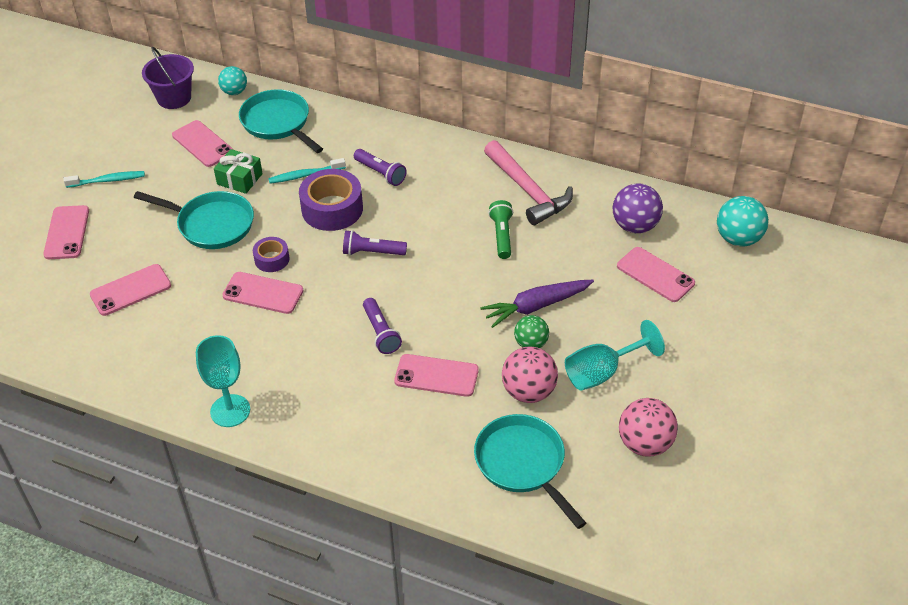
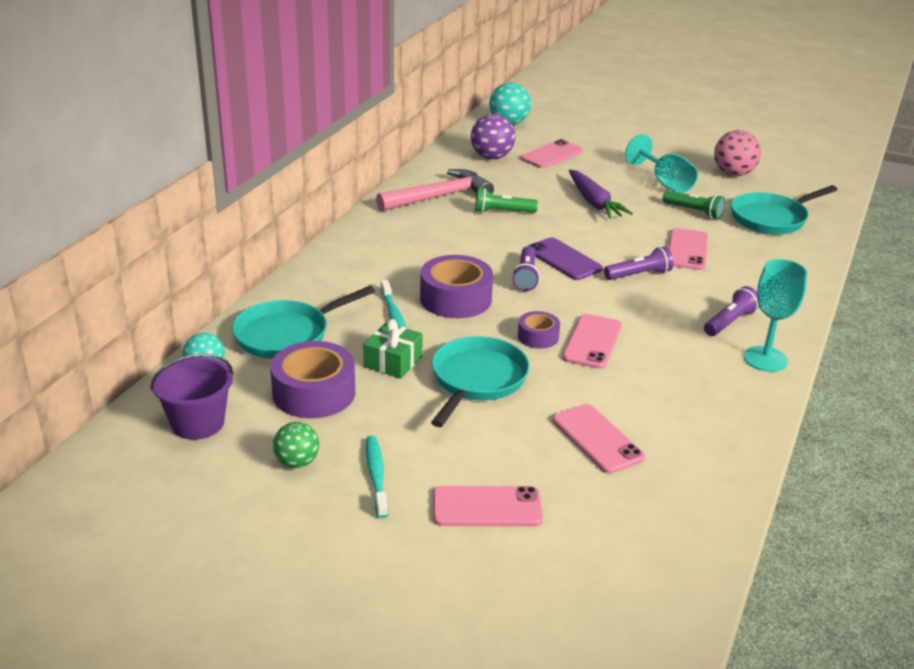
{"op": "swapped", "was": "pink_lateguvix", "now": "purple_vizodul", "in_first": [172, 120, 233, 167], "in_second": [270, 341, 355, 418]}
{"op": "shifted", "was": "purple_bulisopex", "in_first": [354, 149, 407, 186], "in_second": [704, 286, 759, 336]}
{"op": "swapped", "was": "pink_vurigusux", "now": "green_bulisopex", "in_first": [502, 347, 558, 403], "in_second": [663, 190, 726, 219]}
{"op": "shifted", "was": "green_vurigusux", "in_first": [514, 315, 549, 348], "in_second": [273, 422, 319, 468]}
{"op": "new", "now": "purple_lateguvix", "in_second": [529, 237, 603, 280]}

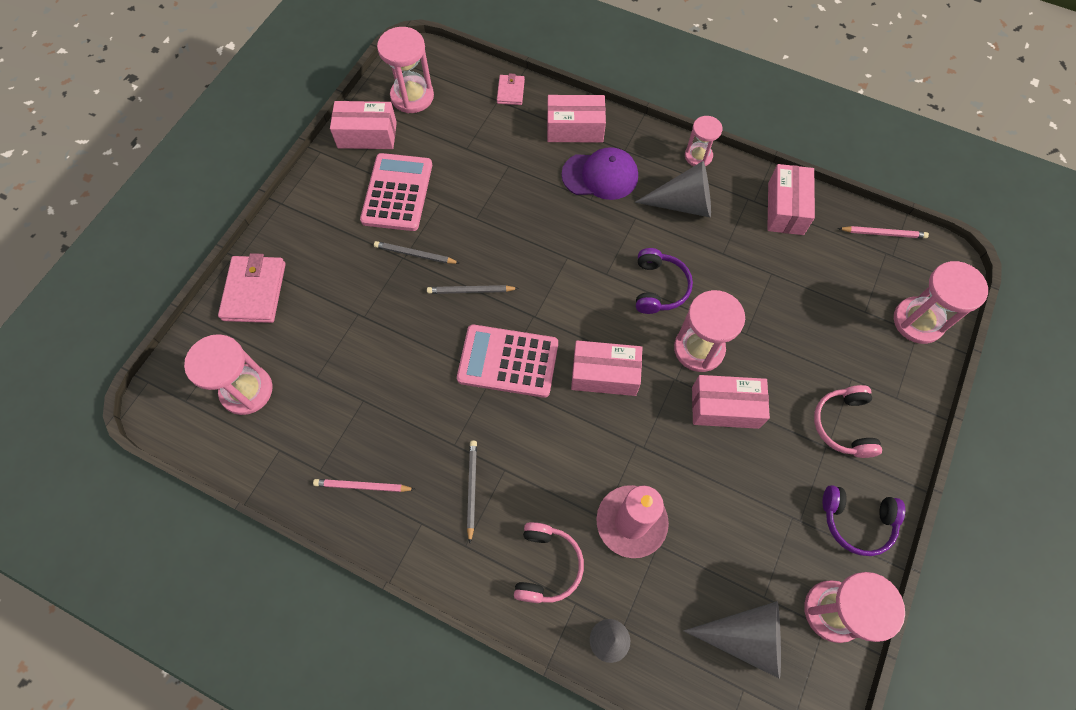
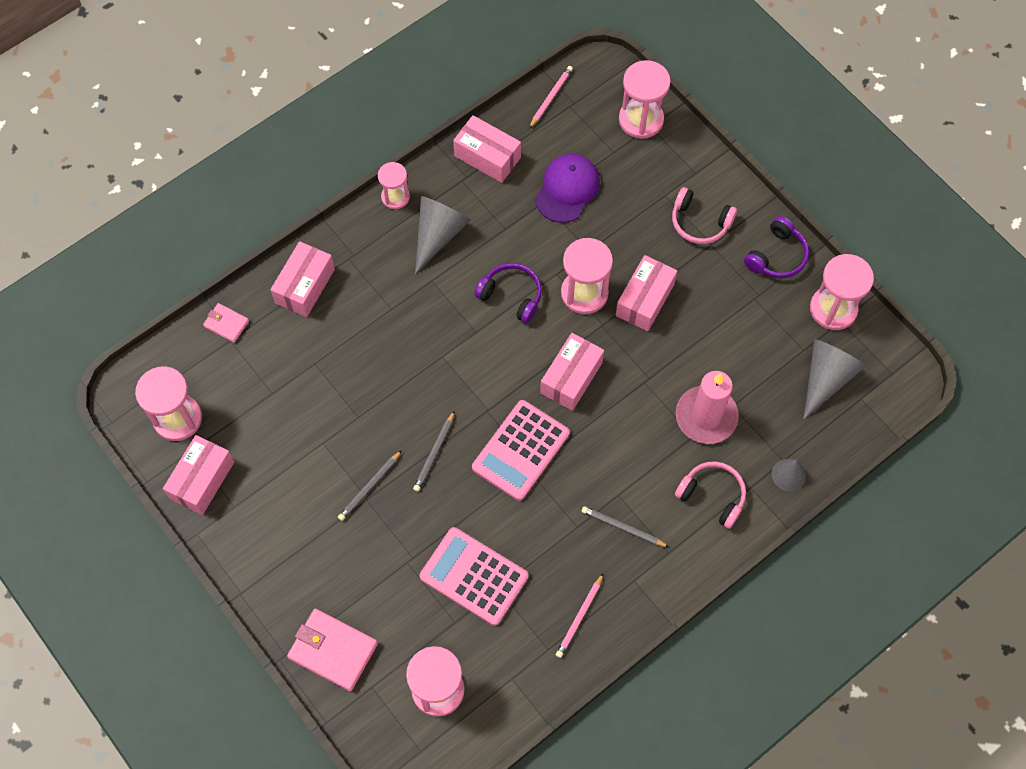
{"op": "shifted", "was": "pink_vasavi", "in_first": [360, 153, 432, 231], "in_second": [420, 527, 529, 626]}
{"op": "shifted", "was": "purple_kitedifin", "in_first": [561, 147, 638, 200], "in_second": [535, 154, 600, 223]}

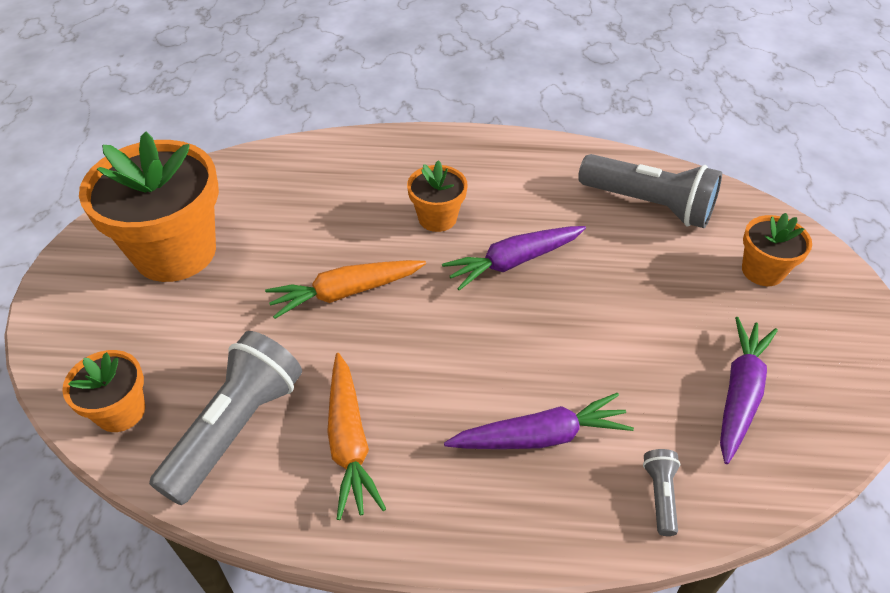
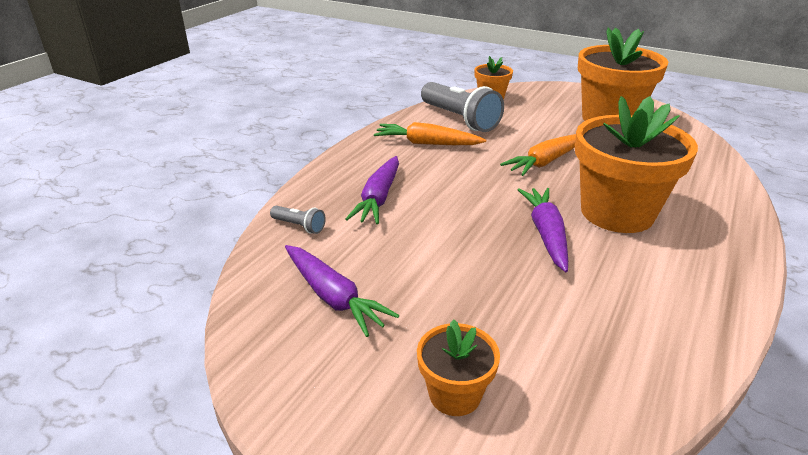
{"op": "rotated", "was": "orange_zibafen", "in_first": [265, 260, 426, 319], "in_second": [500, 134, 576, 176], "clockwise": -135}
{"op": "scaled", "was": "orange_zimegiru", "in_first": [407, 160, 468, 232], "in_second": [575, 96, 698, 233], "ratio": 2.0}
{"op": "gone", "was": "grey_bulisopex", "in_first": [578, 154, 722, 228]}

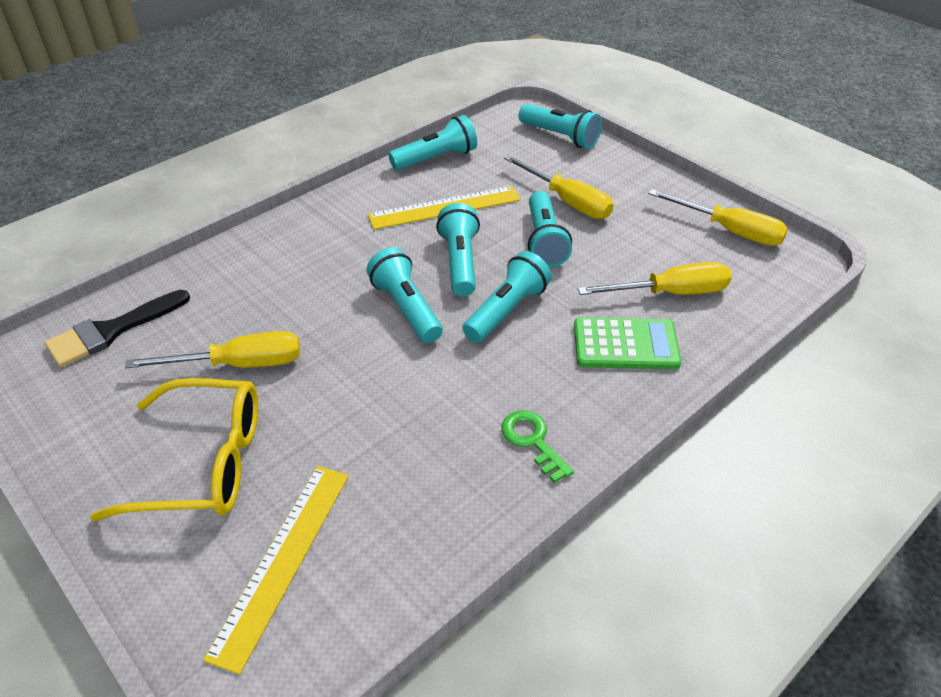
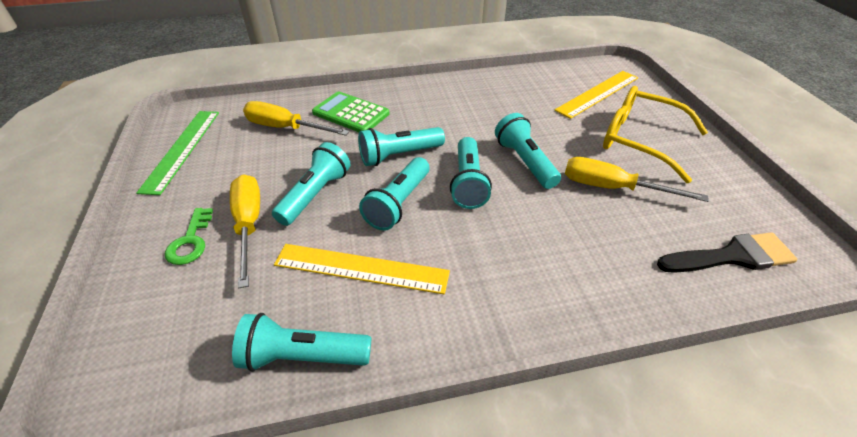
{"op": "shifted", "was": "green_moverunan", "in_first": [501, 410, 574, 483], "in_second": [165, 208, 213, 265]}
{"op": "shifted", "was": "turquoise_bulisopex", "in_first": [519, 104, 602, 149], "in_second": [495, 113, 561, 189]}
{"op": "swapped", "was": "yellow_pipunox", "now": "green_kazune", "in_first": [648, 189, 788, 246], "in_second": [136, 111, 219, 195]}

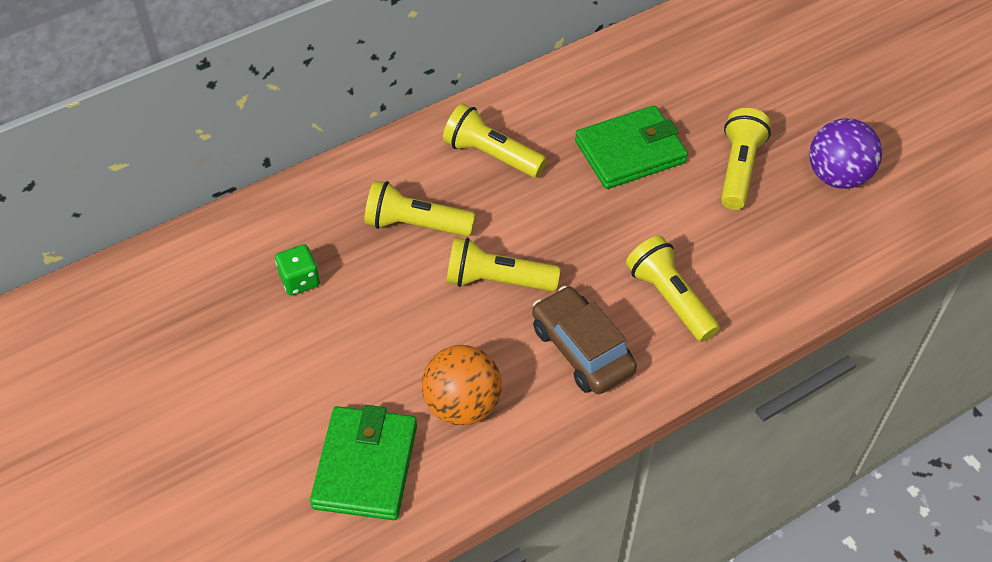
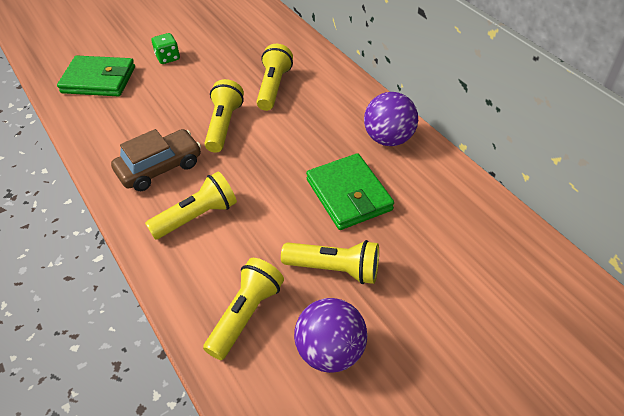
{"op": "shifted", "was": "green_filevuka", "in_first": [275, 244, 320, 296], "in_second": [152, 33, 180, 64]}
{"op": "gone", "was": "orange_vurigusux", "in_first": [422, 345, 502, 426]}
{"op": "shifted", "was": "yellow_bulisopex", "in_first": [443, 103, 547, 178], "in_second": [203, 258, 284, 360]}
{"op": "new", "now": "purple_vurigusux", "in_second": [364, 92, 418, 146]}

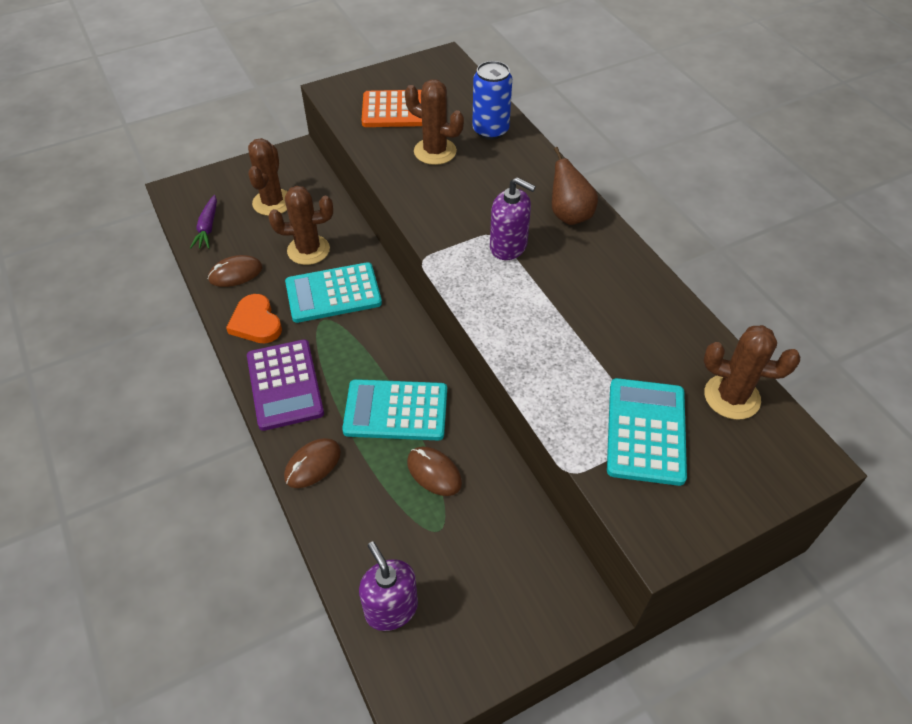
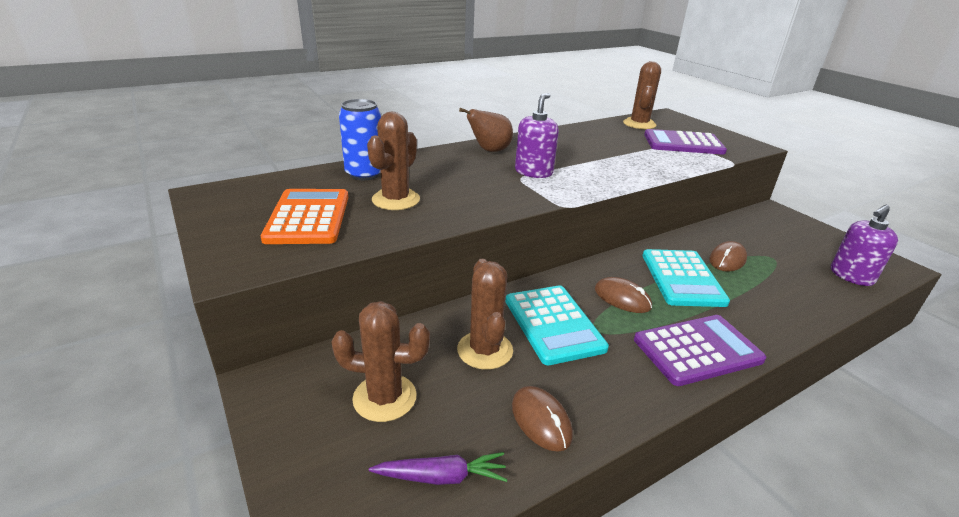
{"op": "gone", "was": "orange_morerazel", "in_first": [226, 294, 282, 343]}
{"op": "shifted", "was": "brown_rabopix", "in_first": [284, 438, 341, 488], "in_second": [595, 277, 652, 313]}
{"op": "repainted", "was": "turquoise_vasavi", "now": "purple_vasavi", "in_first": [607, 378, 687, 486], "in_second": [644, 129, 727, 155]}

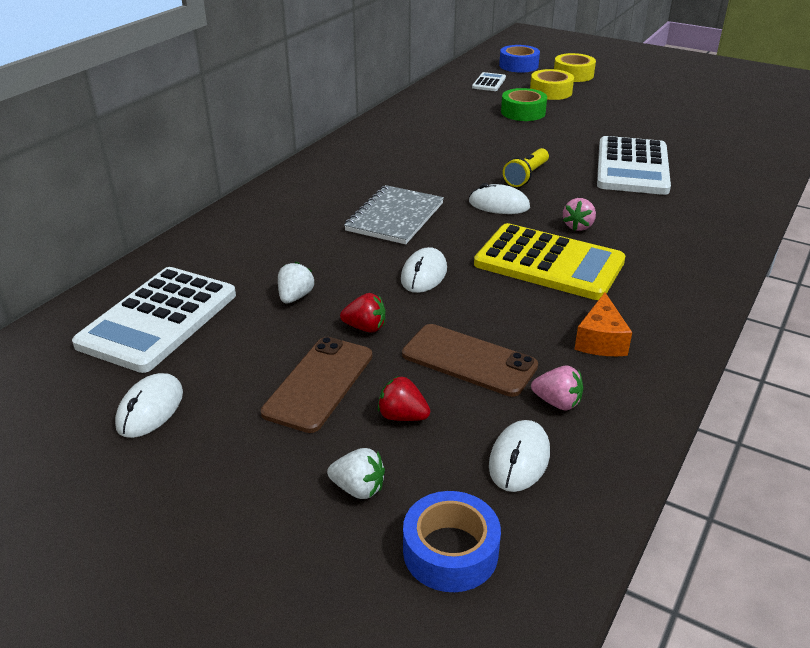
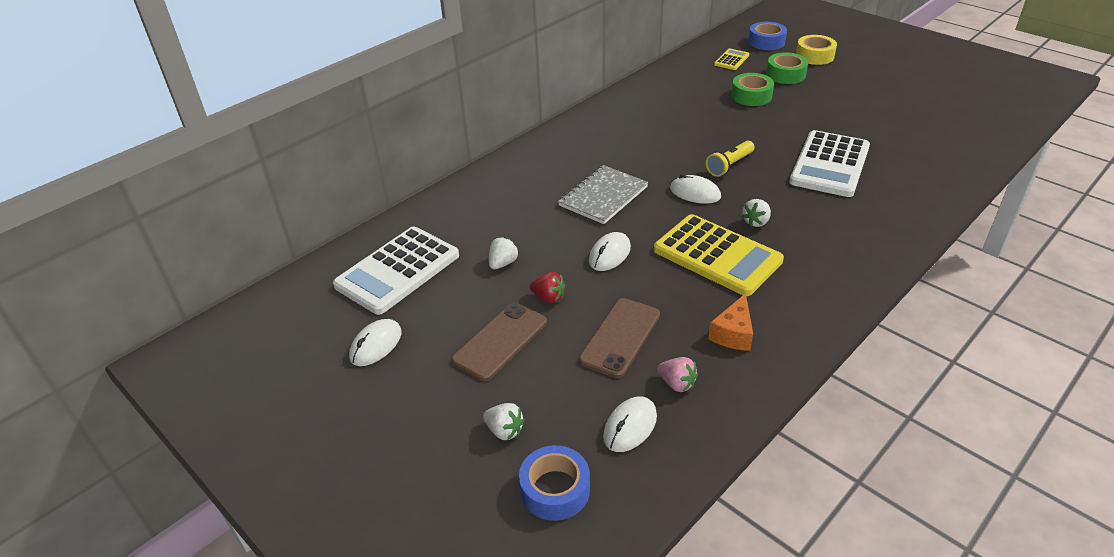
{"op": "gone", "was": "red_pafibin", "in_first": [378, 376, 430, 421]}
{"op": "rotated", "was": "brown_lateguvix", "in_first": [402, 324, 538, 397], "in_second": [579, 298, 660, 378], "clockwise": 75}
{"op": "repainted", "was": "white_vasavi", "now": "yellow_vasavi", "in_first": [472, 72, 506, 91], "in_second": [714, 48, 749, 70]}
{"op": "repainted", "was": "yellow_vizodul", "now": "green_vizodul", "in_first": [530, 69, 574, 100], "in_second": [766, 52, 808, 84]}
{"op": "repainted", "was": "pink_pafibin", "now": "white_pafibin", "in_first": [563, 198, 596, 231], "in_second": [742, 199, 771, 227]}

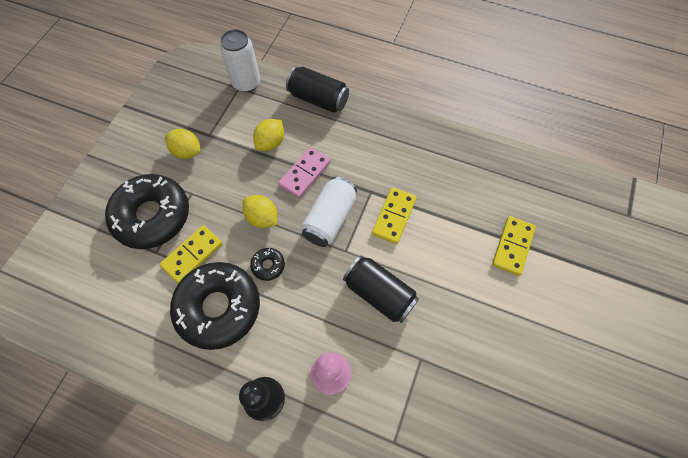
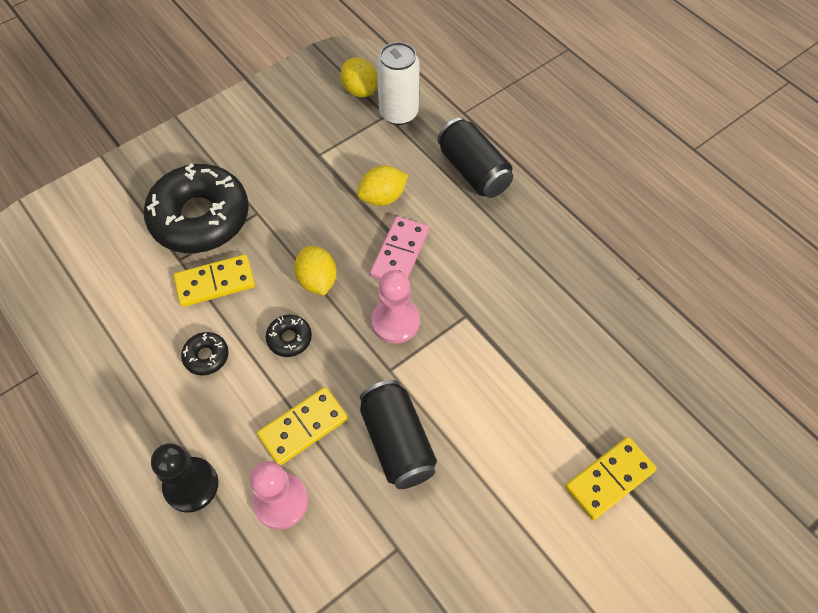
{"op": "shifted", "was": "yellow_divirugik", "in_first": [165, 129, 201, 159], "in_second": [340, 58, 378, 97]}
{"op": "scaled", "was": "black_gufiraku", "in_first": [170, 262, 260, 350], "in_second": [181, 332, 229, 375], "ratio": 0.41}
{"op": "rotated", "was": "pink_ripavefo", "in_first": [278, 147, 331, 198], "in_second": [370, 216, 429, 280], "clockwise": -45}
{"op": "swapped", "was": "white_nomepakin", "now": "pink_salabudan", "in_first": [301, 177, 357, 247], "in_second": [371, 270, 420, 344]}
{"op": "shifted", "was": "yellow_ripavefo", "in_first": [372, 187, 417, 244], "in_second": [257, 387, 348, 465]}

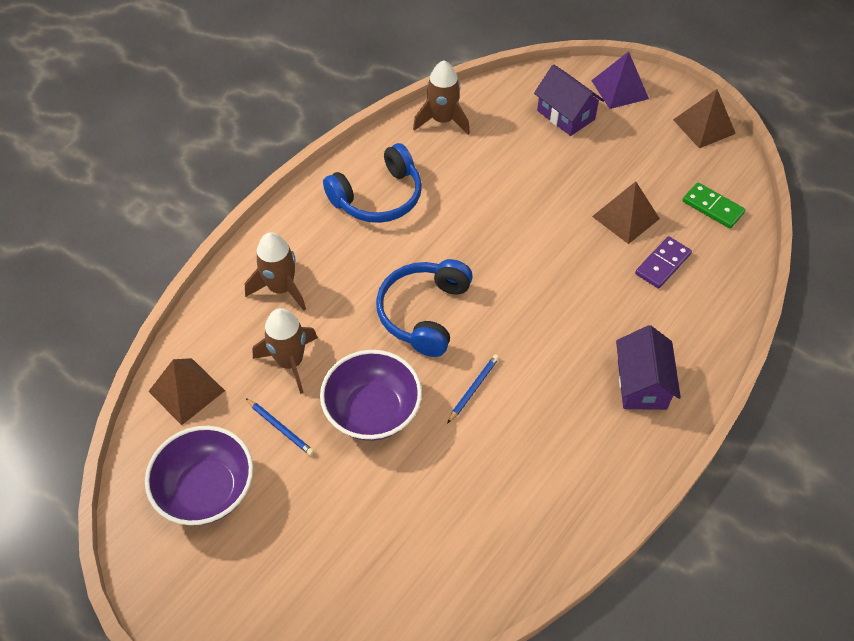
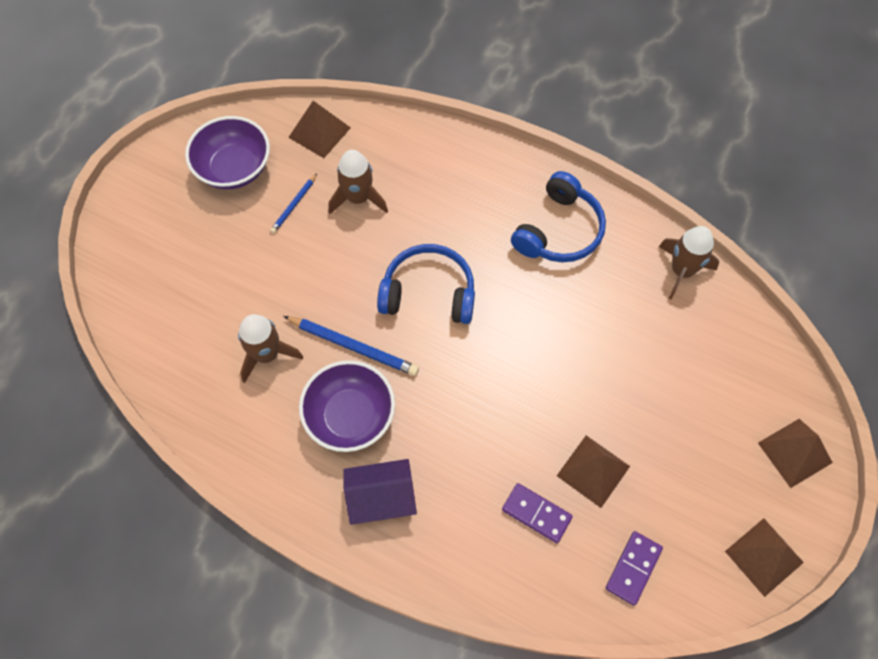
{"op": "shifted", "was": "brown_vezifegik", "in_first": [245, 232, 306, 311], "in_second": [238, 314, 303, 383]}
{"op": "shifted", "was": "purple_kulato", "in_first": [320, 350, 422, 441], "in_second": [299, 360, 395, 452]}
{"op": "rotated", "was": "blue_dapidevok", "in_first": [323, 143, 422, 223], "in_second": [511, 171, 606, 262], "clockwise": -105}
{"op": "scaled", "was": "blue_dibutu", "in_first": [447, 354, 499, 424], "in_second": [284, 316, 419, 376], "ratio": 1.74}
{"op": "gone", "was": "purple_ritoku", "in_first": [534, 64, 604, 136]}
{"op": "repainted", "was": "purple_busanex", "now": "brown_busanex", "in_first": [591, 51, 649, 109], "in_second": [758, 419, 833, 488]}
{"op": "repainted", "was": "green_ripavefo", "now": "purple_ripavefo", "in_first": [683, 182, 746, 229], "in_second": [606, 531, 663, 606]}

